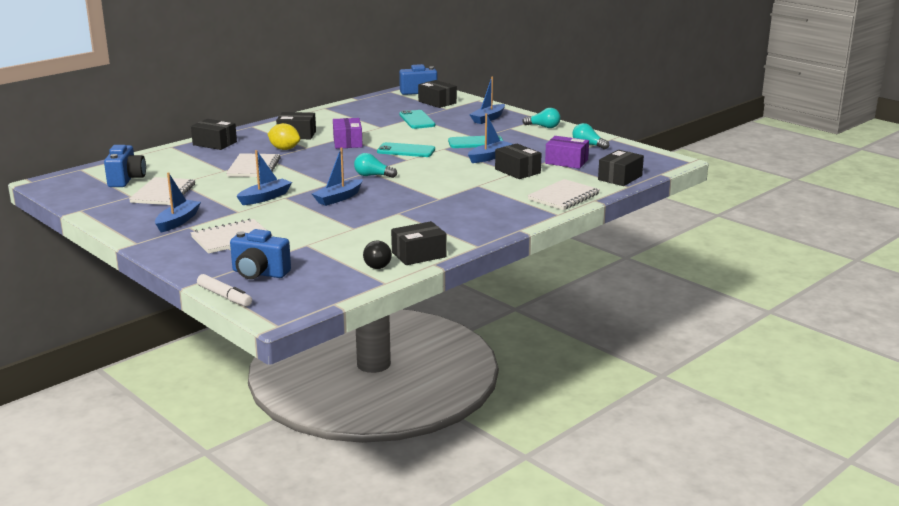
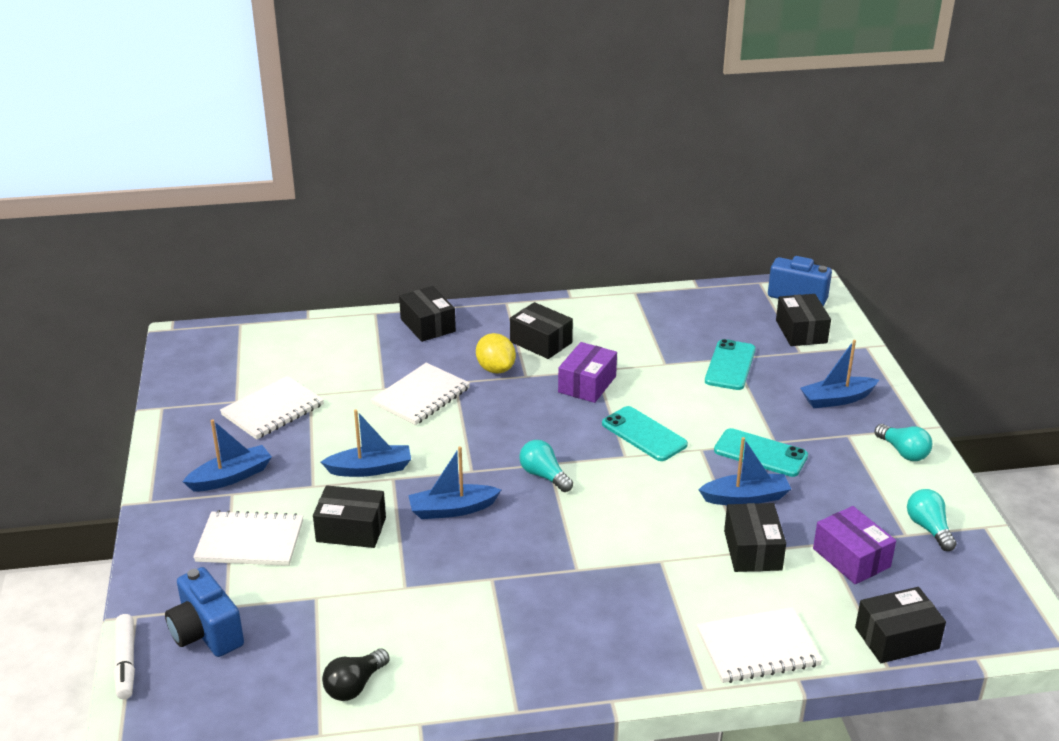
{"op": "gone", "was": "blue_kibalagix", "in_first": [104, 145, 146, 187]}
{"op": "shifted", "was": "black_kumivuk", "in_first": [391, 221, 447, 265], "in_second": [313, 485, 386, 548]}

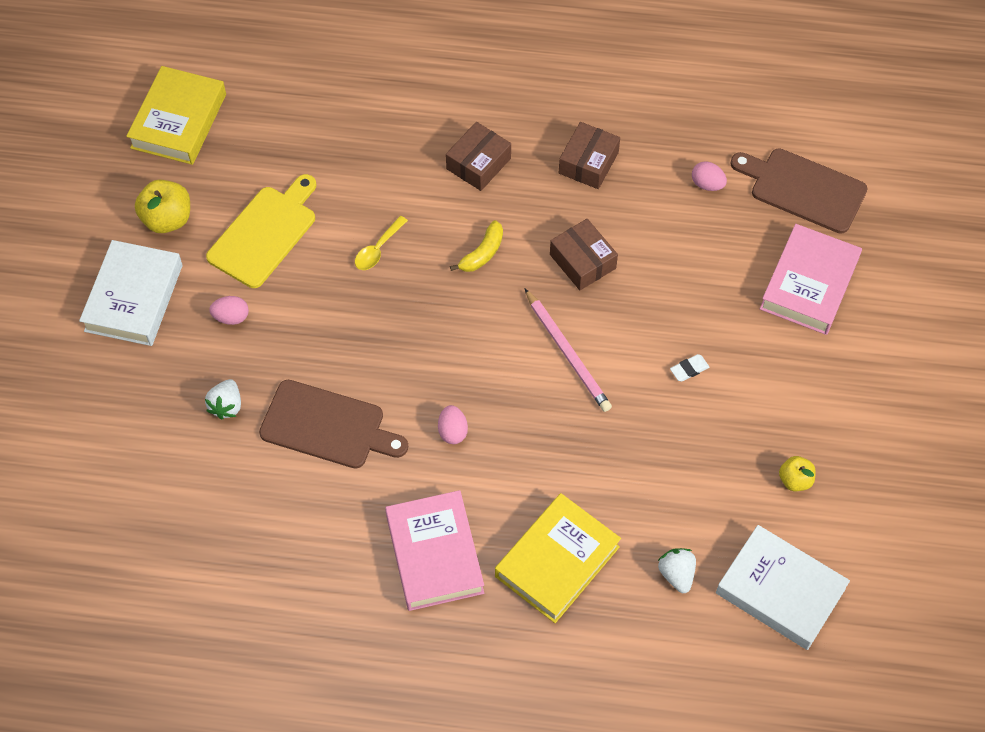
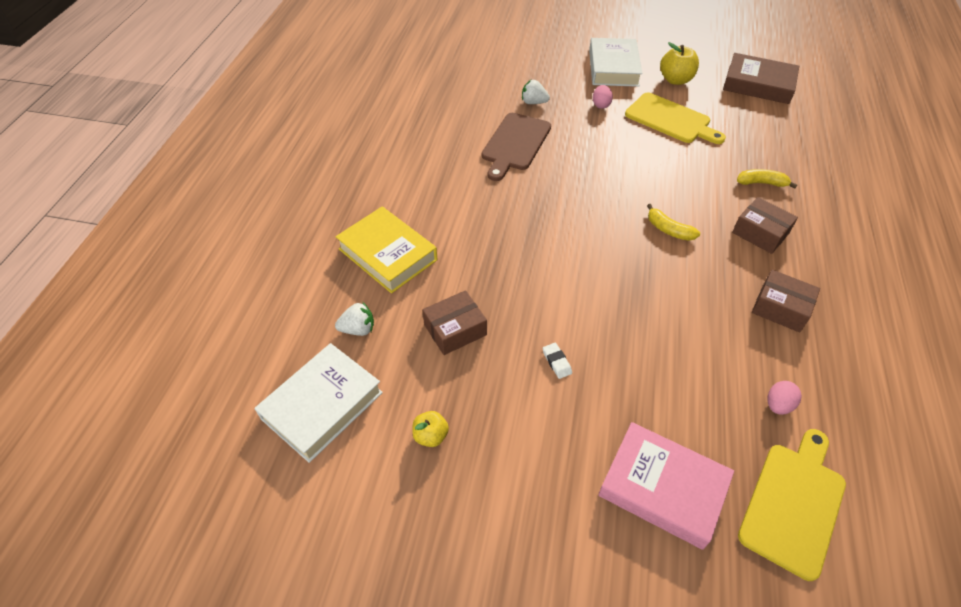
{"op": "rotated", "was": "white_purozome", "in_first": [79, 240, 183, 346], "in_second": [589, 38, 643, 87], "clockwise": 75}
{"op": "repainted", "was": "yellow_purozome", "now": "brown_purozome", "in_first": [126, 66, 226, 165], "in_second": [723, 53, 799, 104]}
{"op": "gone", "was": "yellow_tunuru", "in_first": [355, 216, 408, 270]}
{"op": "gone", "was": "pink_purozome", "in_first": [385, 490, 484, 611]}
{"op": "gone", "was": "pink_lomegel", "in_first": [438, 405, 468, 444]}
{"op": "gone", "was": "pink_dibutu", "in_first": [525, 289, 612, 412]}
{"op": "shifted", "was": "brown_kumivuk", "in_first": [550, 219, 618, 290], "in_second": [422, 290, 487, 355]}
{"op": "repainted", "was": "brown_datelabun", "now": "yellow_datelabun", "in_first": [730, 148, 868, 234], "in_second": [738, 429, 846, 581]}
{"op": "new", "now": "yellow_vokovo", "in_second": [737, 169, 797, 189]}

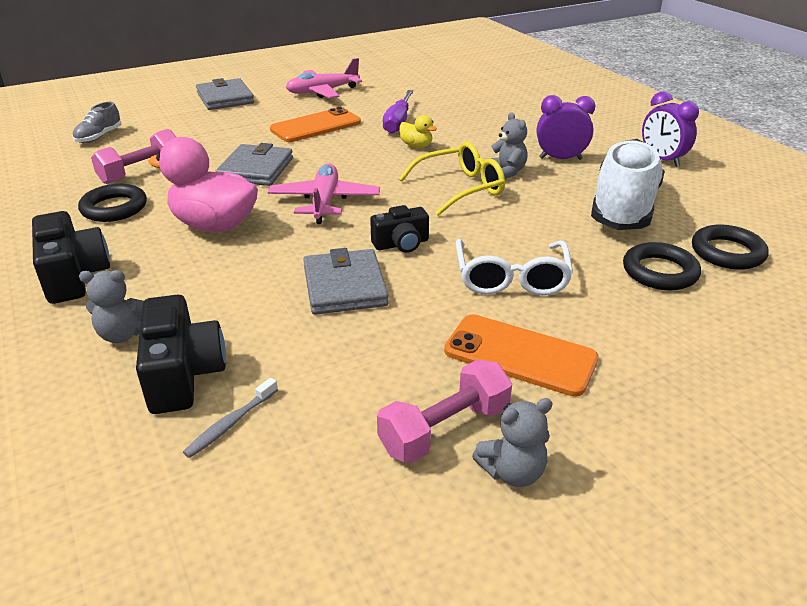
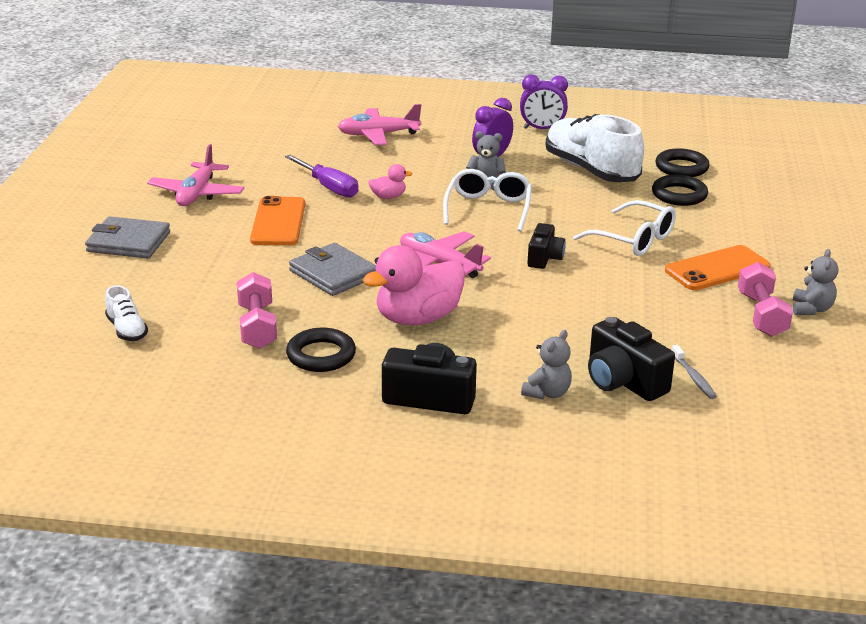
{"op": "repainted", "was": "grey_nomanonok", "now": "white_nomanonok", "in_first": [73, 102, 122, 143], "in_second": [105, 285, 148, 341]}
{"op": "rotated", "was": "black_kibalagix", "in_first": [136, 294, 226, 414], "in_second": [588, 317, 675, 401], "clockwise": -150}
{"op": "gone", "was": "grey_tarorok", "in_first": [303, 248, 389, 315]}
{"op": "repainted", "was": "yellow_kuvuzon", "now": "pink_kuvuzon", "in_first": [399, 115, 437, 148], "in_second": [368, 164, 412, 199]}
{"op": "repainted", "was": "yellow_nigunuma", "now": "white_nigunuma", "in_first": [399, 142, 505, 216], "in_second": [443, 169, 532, 232]}
{"op": "new", "now": "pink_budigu", "in_second": [338, 104, 421, 145]}

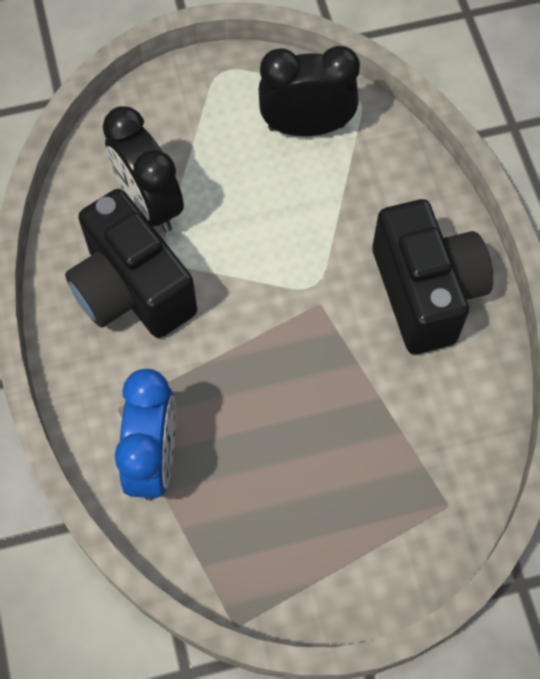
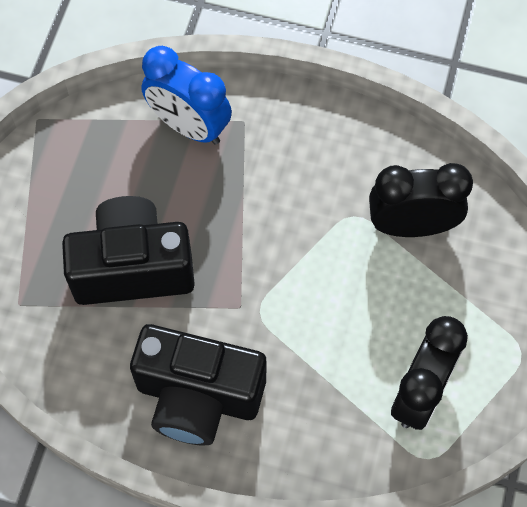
{"op": "shifted", "was": "black_kibalagix", "in_first": [65, 189, 197, 338], "in_second": [62, 196, 195, 305]}

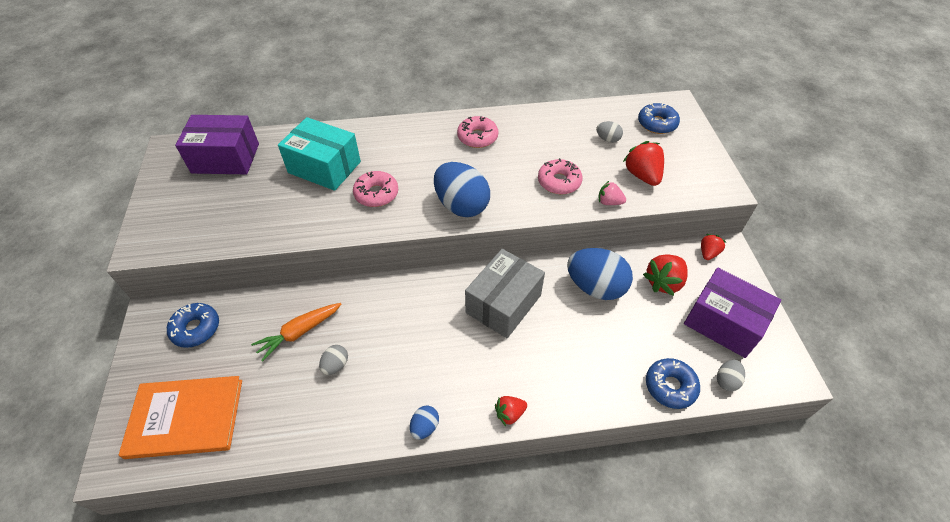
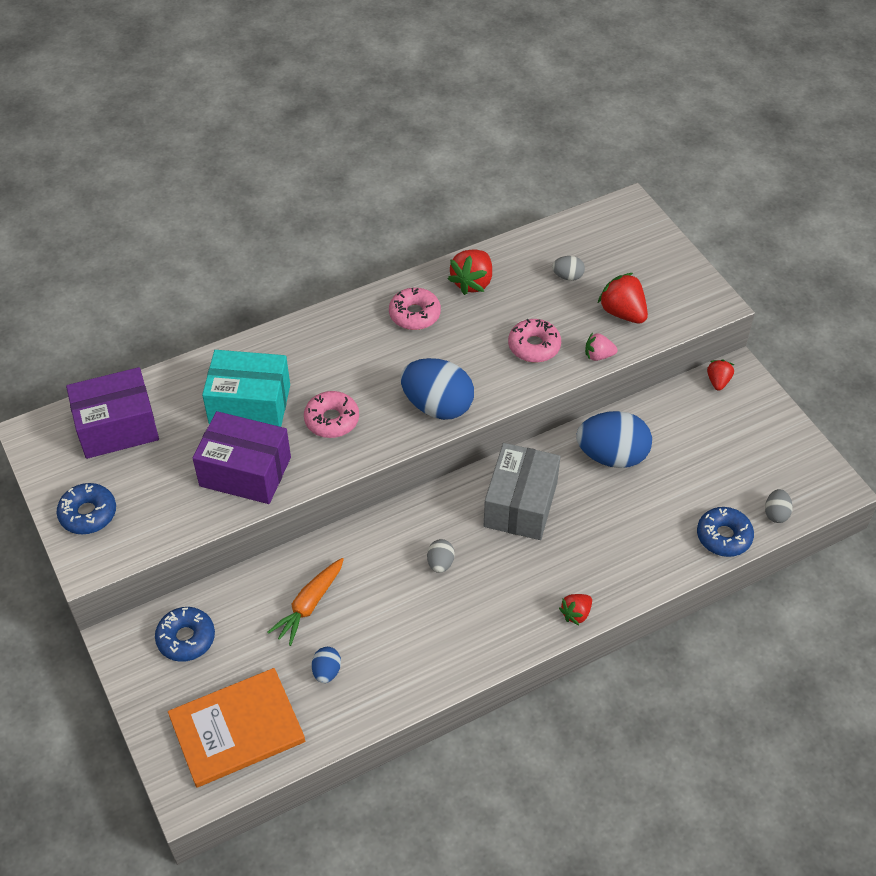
{"op": "shifted", "was": "grey_lomegel", "in_first": [319, 345, 348, 375], "in_second": [427, 539, 455, 573]}
{"op": "shifted", "was": "blue_lomegel", "in_first": [410, 406, 439, 440], "in_second": [312, 647, 341, 683]}
{"op": "shifted", "was": "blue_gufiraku", "in_first": [638, 103, 680, 134], "in_second": [57, 483, 116, 535]}
{"op": "shifted", "was": "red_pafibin", "in_first": [643, 254, 687, 296], "in_second": [448, 249, 492, 295]}
{"op": "shifted", "was": "purple_kumivuk", "in_first": [684, 268, 781, 358], "in_second": [193, 411, 291, 504]}

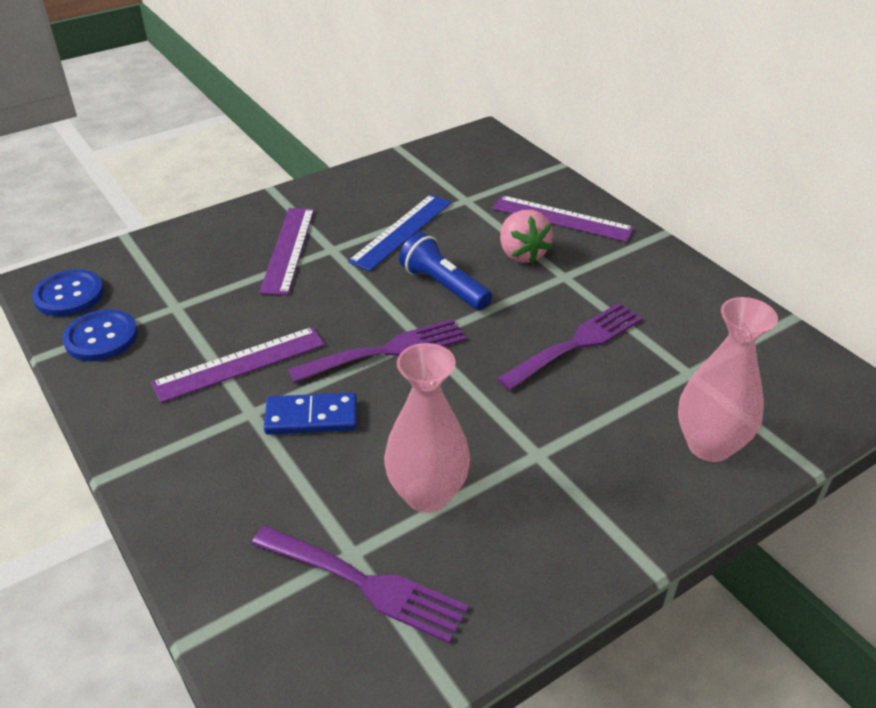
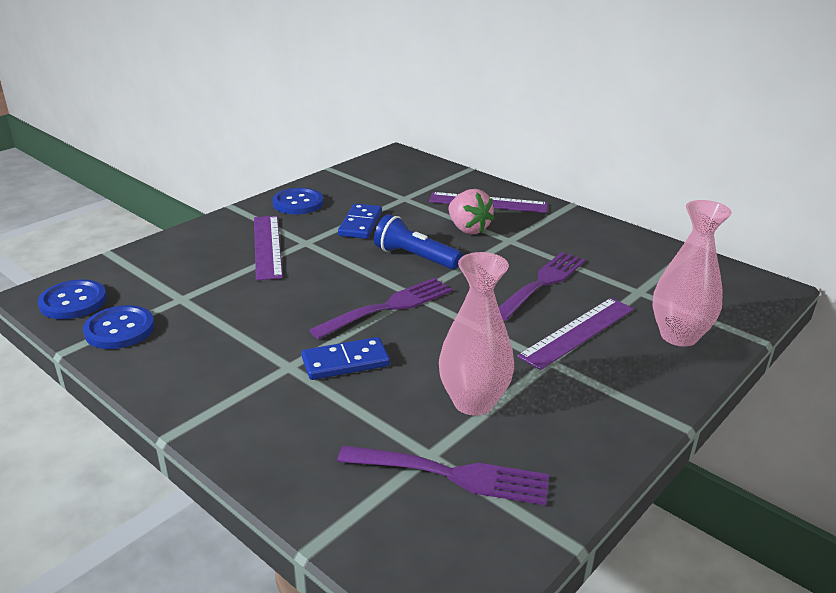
{"op": "shifted", "was": "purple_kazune", "in_first": [151, 327, 325, 403], "in_second": [517, 298, 634, 370]}
{"op": "swapped", "was": "blue_kazune", "now": "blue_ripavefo", "in_first": [348, 194, 452, 271], "in_second": [338, 204, 382, 239]}
{"op": "new", "now": "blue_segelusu", "in_second": [272, 188, 323, 214]}

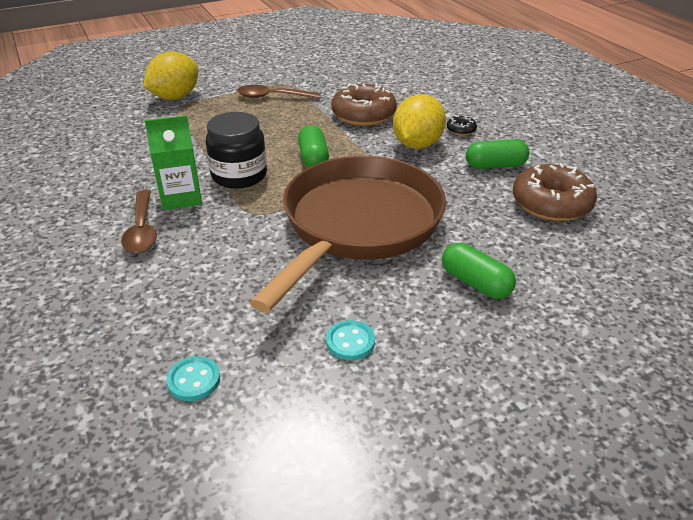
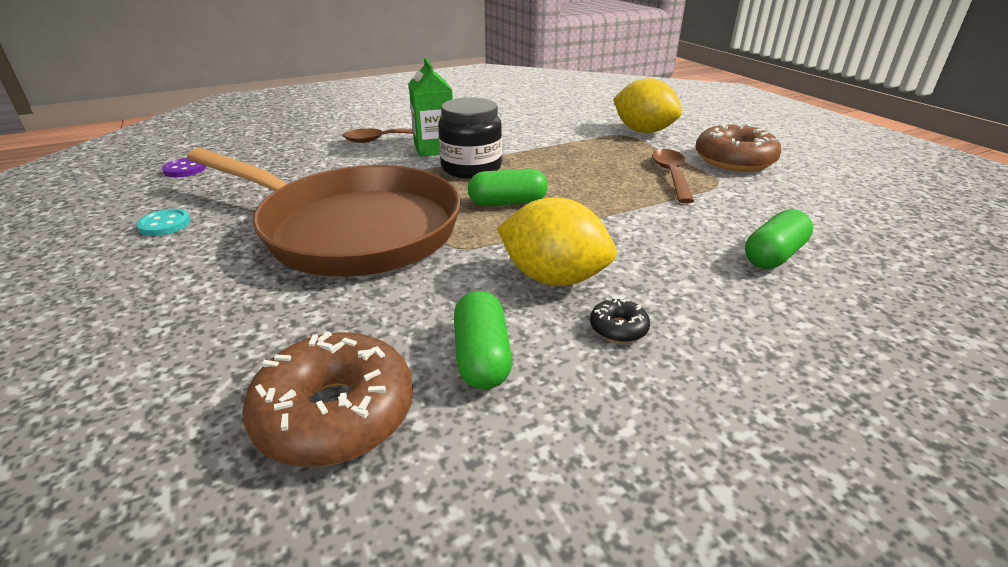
{"op": "repainted", "was": "turquoise_segelusu", "now": "purple_segelusu", "in_first": [167, 356, 220, 401], "in_second": [162, 158, 206, 177]}
{"op": "shifted", "was": "brown_gufiraku", "in_first": [332, 83, 397, 126], "in_second": [695, 123, 781, 172]}
{"op": "shifted", "was": "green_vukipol", "in_first": [442, 243, 516, 299], "in_second": [745, 209, 813, 269]}

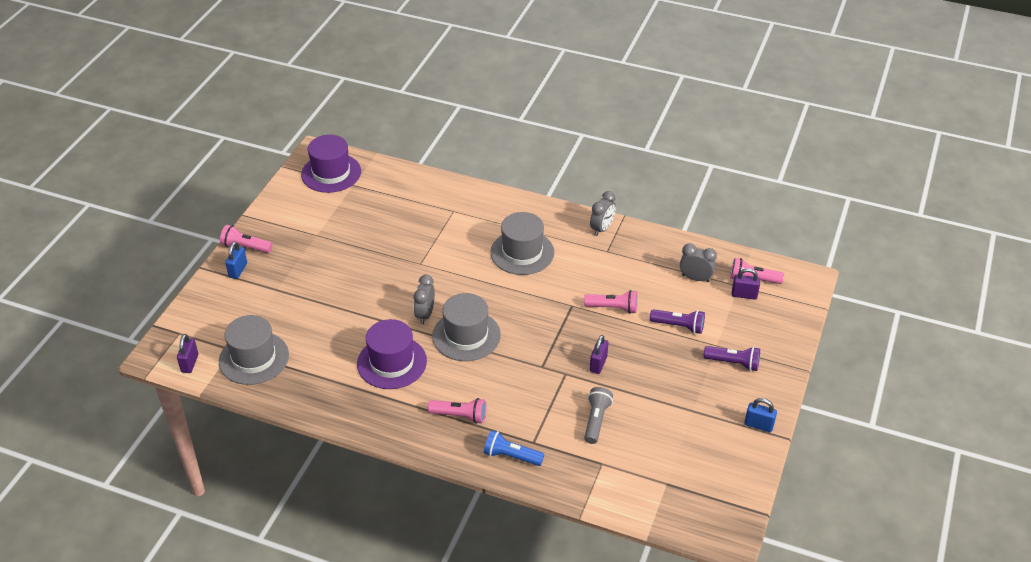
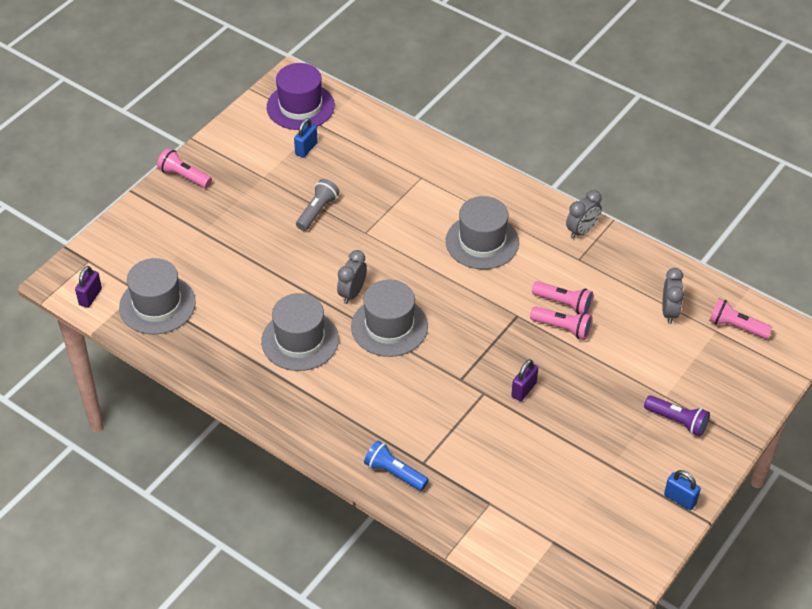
{"op": "shifted", "was": "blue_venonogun", "in_first": [225, 242, 247, 279], "in_second": [294, 118, 318, 158]}
{"op": "repainted", "was": "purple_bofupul", "now": "grey_bofupul", "in_first": [357, 319, 427, 389], "in_second": [261, 293, 339, 371]}
{"op": "shifted", "was": "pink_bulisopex", "in_first": [428, 398, 487, 424], "in_second": [532, 281, 593, 314]}
{"op": "shifted", "was": "grey_bulisopex", "in_first": [584, 387, 613, 444], "in_second": [296, 179, 339, 231]}
{"op": "gone", "was": "purple_bulisopex", "in_first": [650, 309, 705, 334]}
{"op": "rotated", "was": "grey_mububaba", "in_first": [680, 243, 717, 282], "in_second": [662, 268, 684, 324], "clockwise": 60}
{"op": "gone", "was": "purple_venonogun", "in_first": [732, 268, 760, 300]}

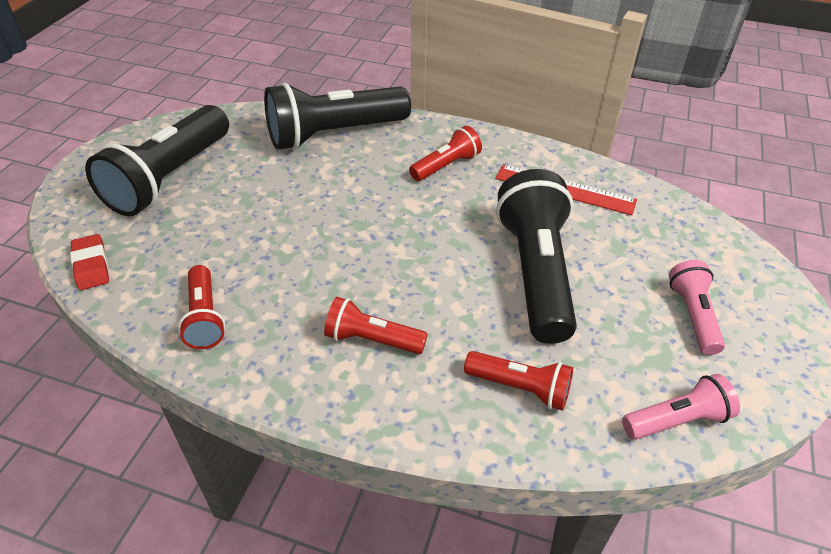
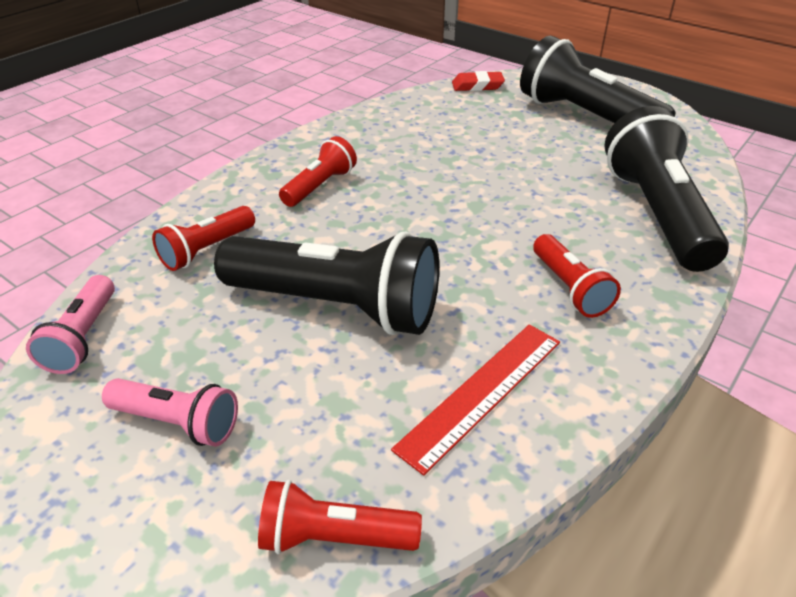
{"op": "shifted", "was": "red_bulisopex", "in_first": [178, 265, 225, 349], "in_second": [258, 480, 422, 554]}

